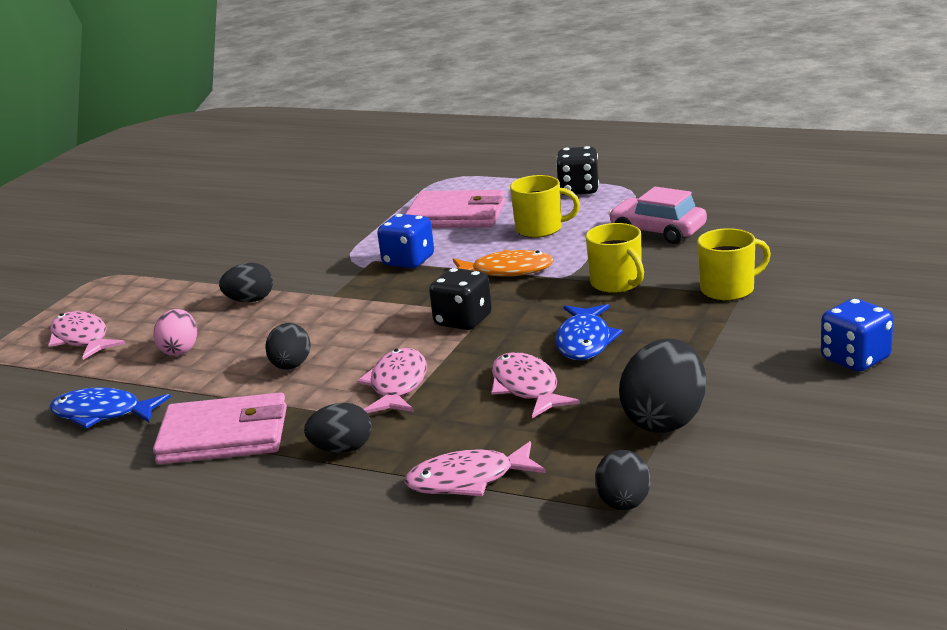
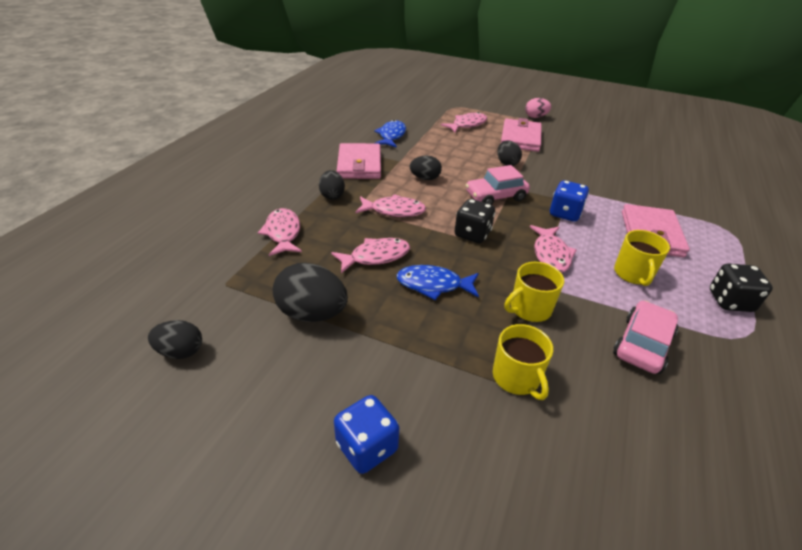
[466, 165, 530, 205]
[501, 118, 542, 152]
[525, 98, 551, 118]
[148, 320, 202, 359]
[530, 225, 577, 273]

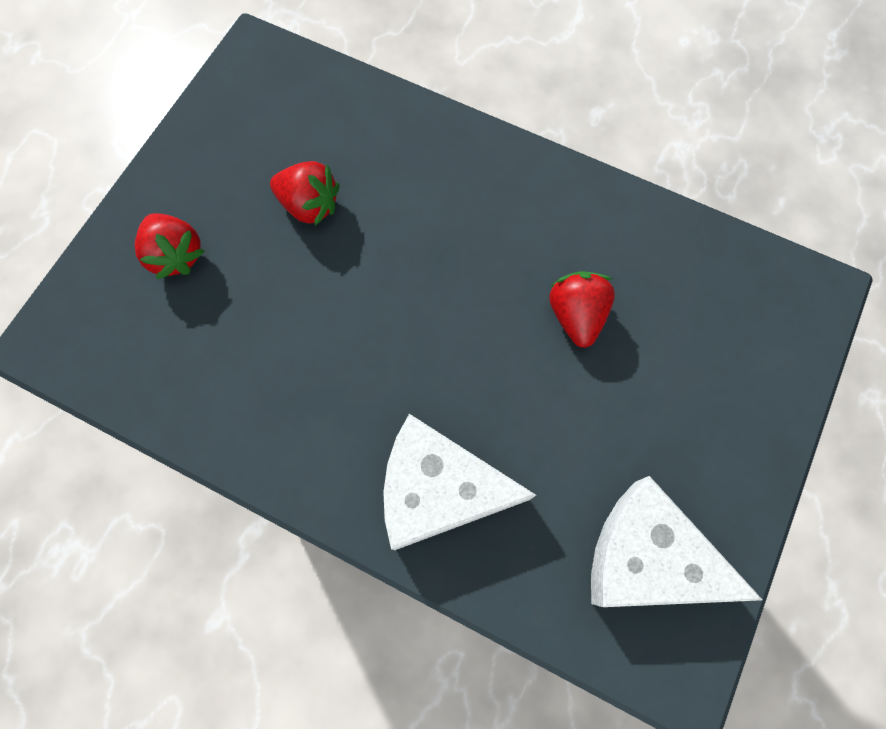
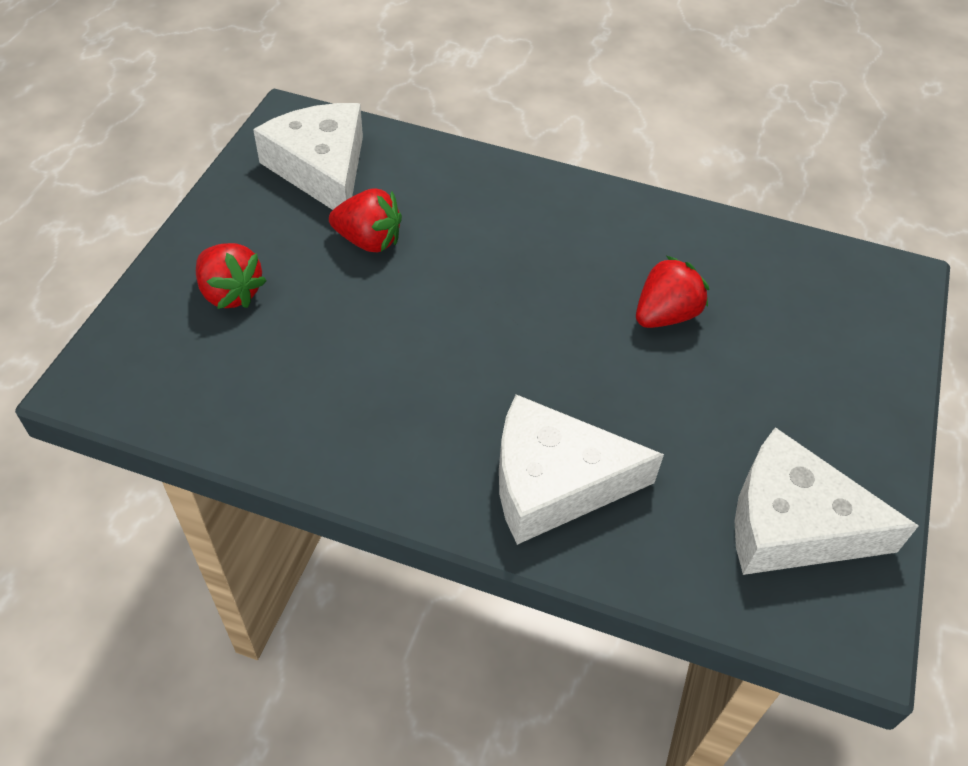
[253, 103, 363, 210]
[636, 256, 709, 328]

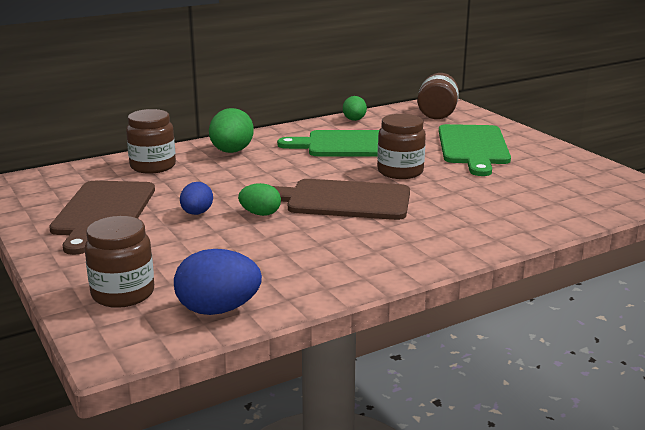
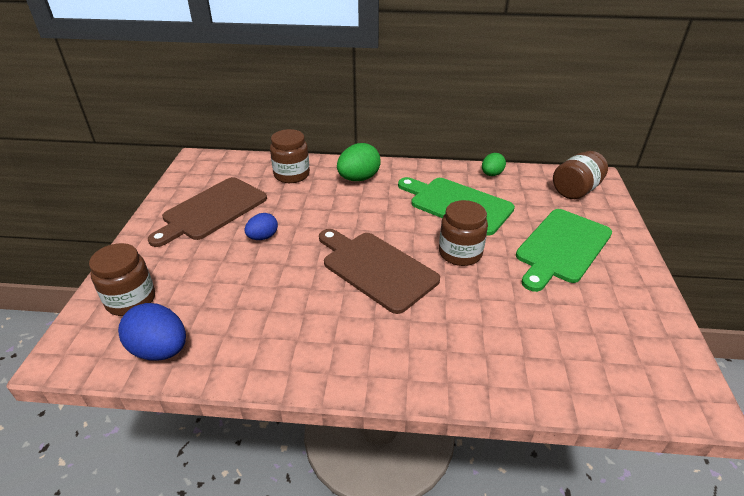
[238, 183, 281, 216] (first image)

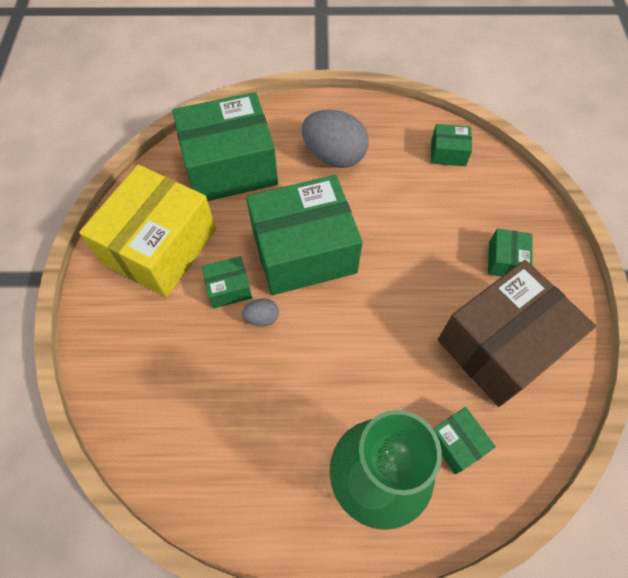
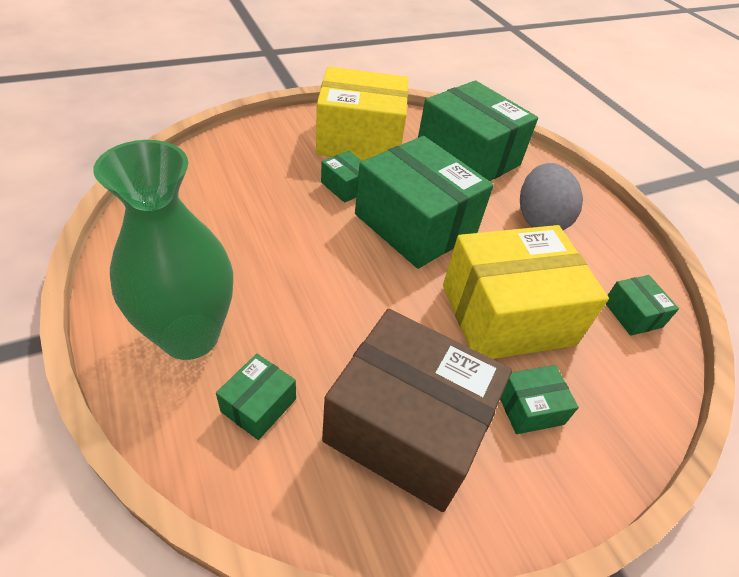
[242, 299, 279, 326] (first image)
[443, 225, 609, 359]

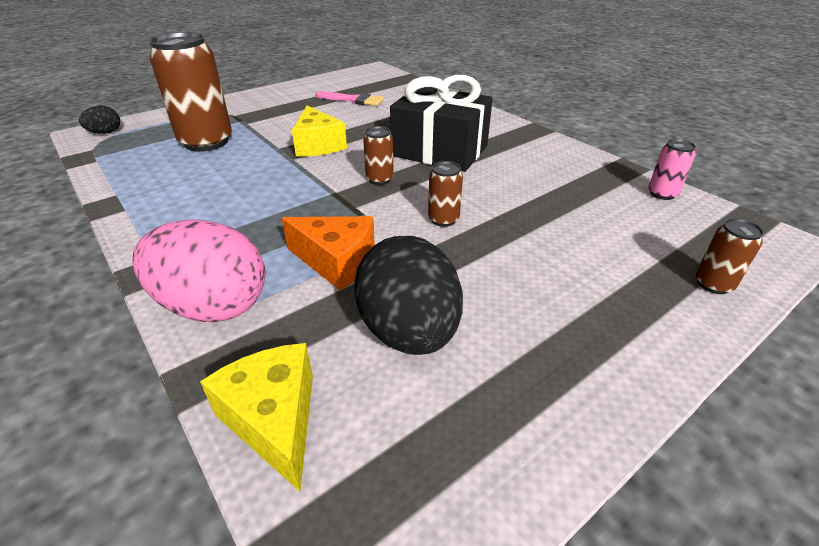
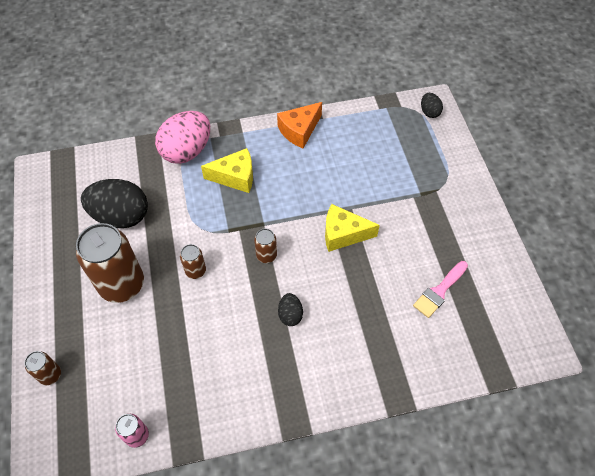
[76, 223, 144, 303]
[201, 148, 253, 193]
[277, 102, 322, 148]
[278, 293, 303, 326]

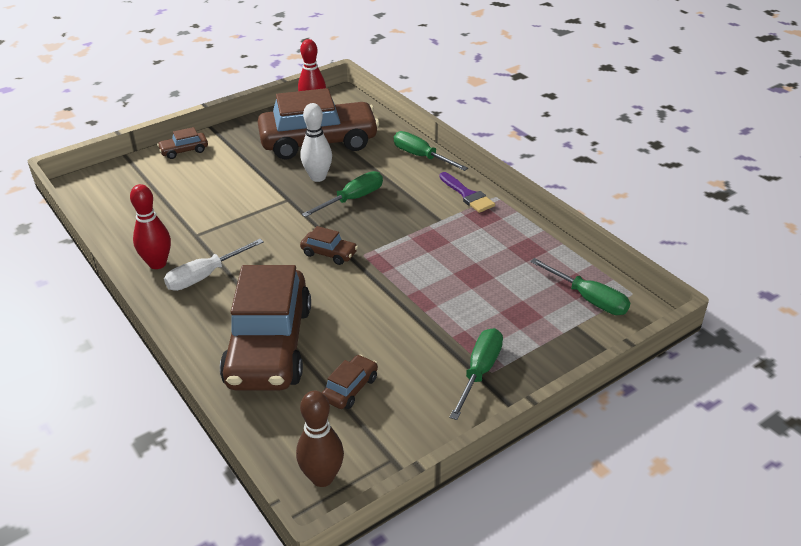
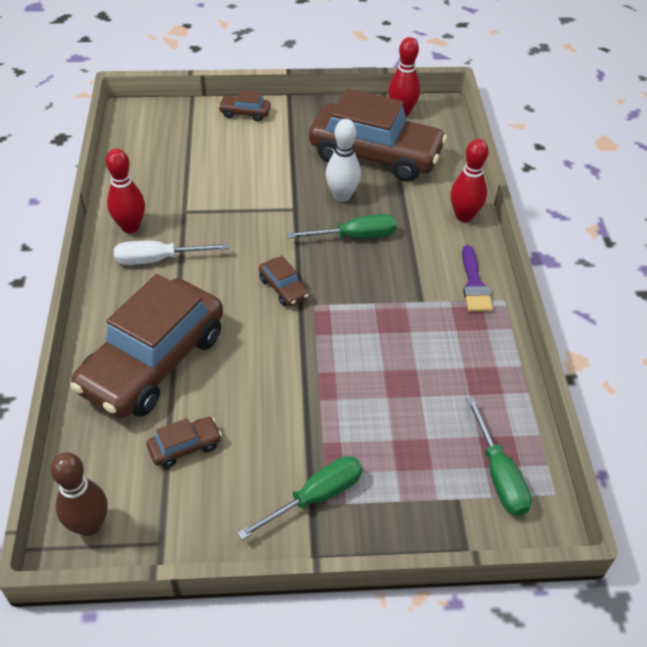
[450, 139, 489, 222]

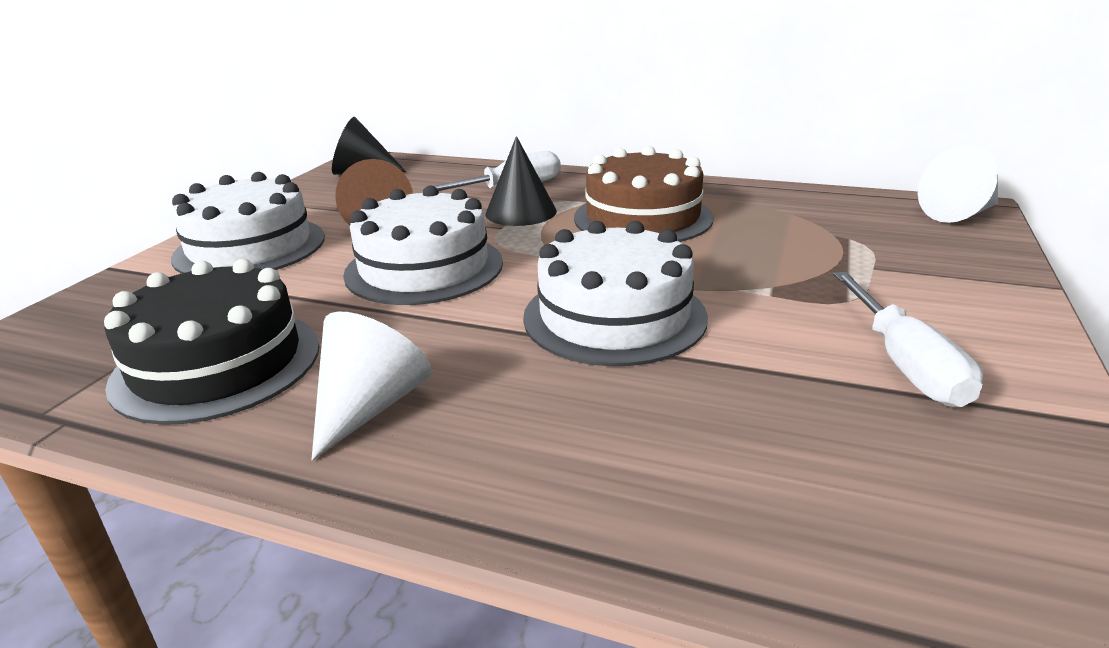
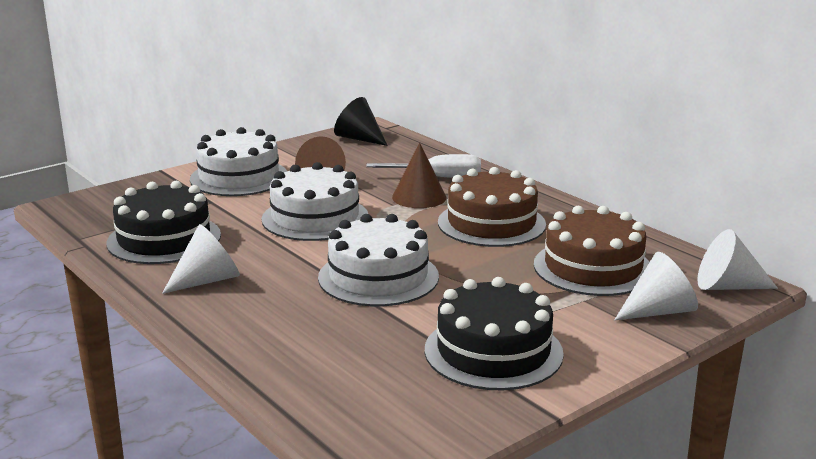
[534, 206, 650, 296]
[614, 252, 698, 321]
[425, 277, 564, 390]
[392, 142, 447, 208]

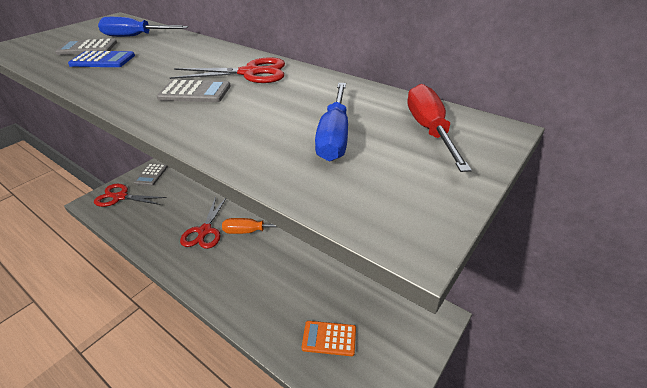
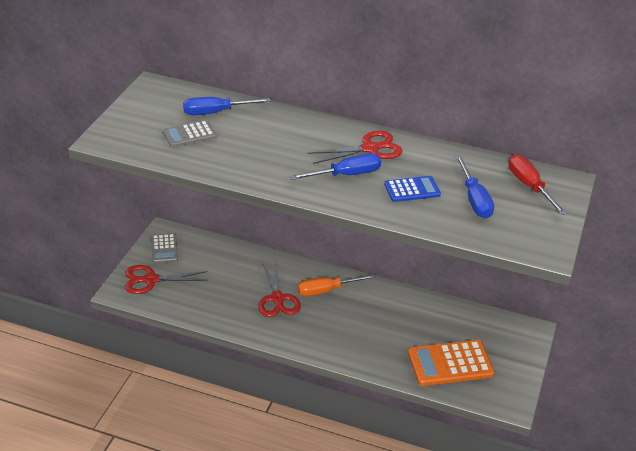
[384, 176, 441, 202]
[290, 153, 381, 180]
[408, 340, 495, 386]

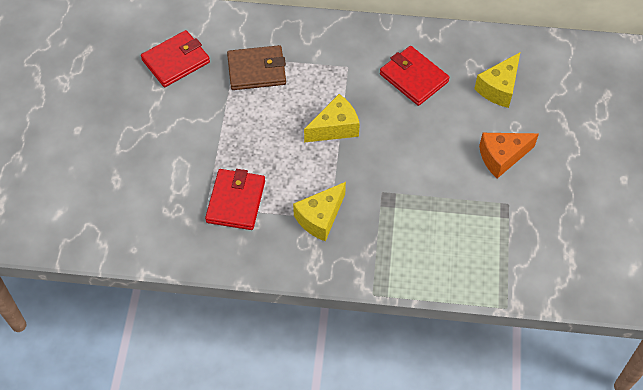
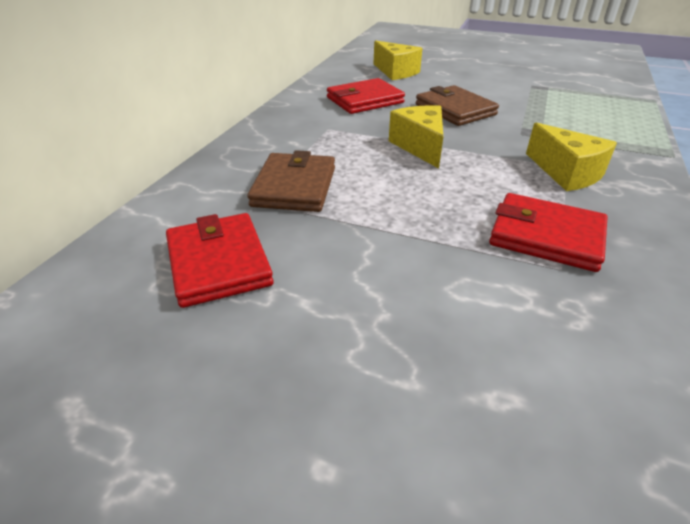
[479, 133, 539, 178] (first image)
[416, 85, 499, 126]

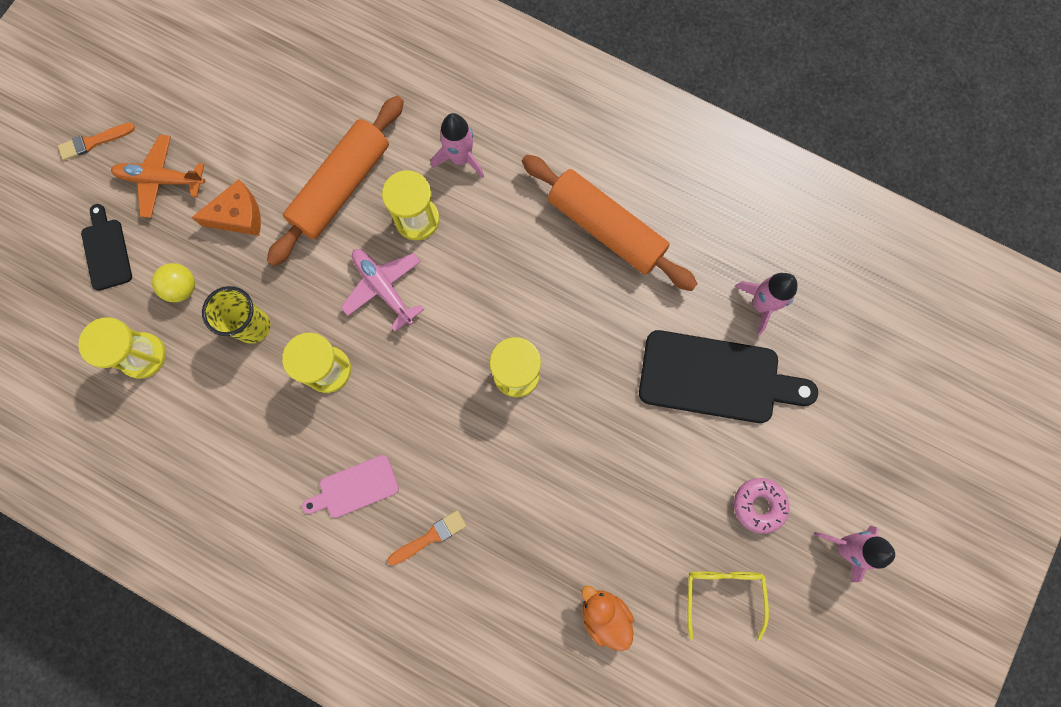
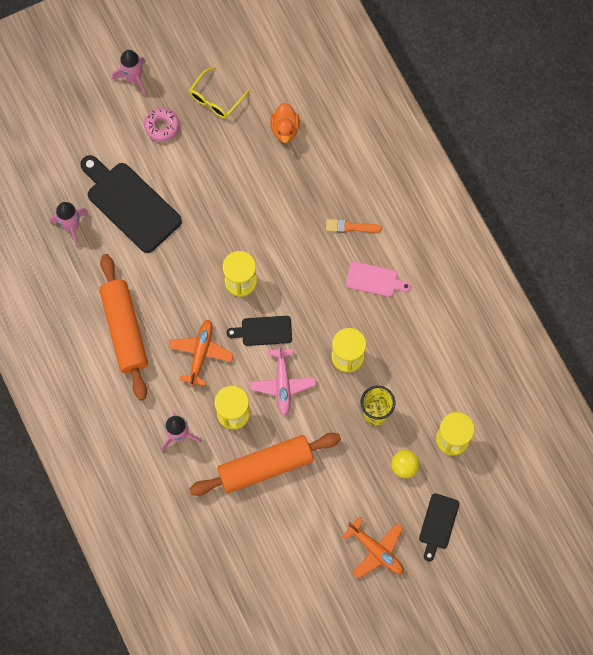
[58, 123, 135, 160] (first image)
[191, 179, 261, 236] (first image)
[168, 320, 234, 386]
[226, 316, 292, 346]

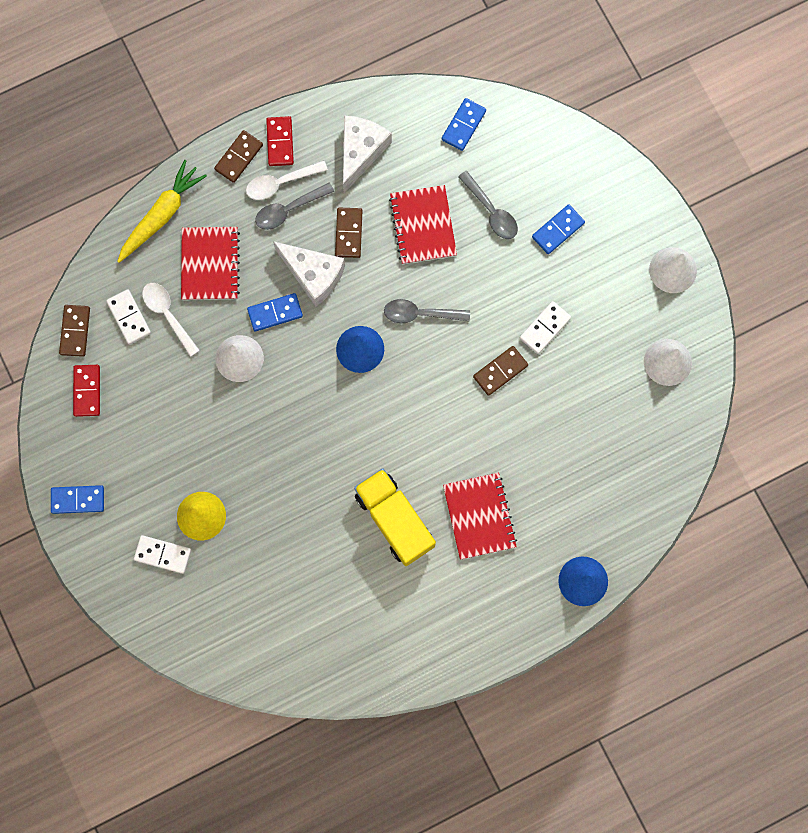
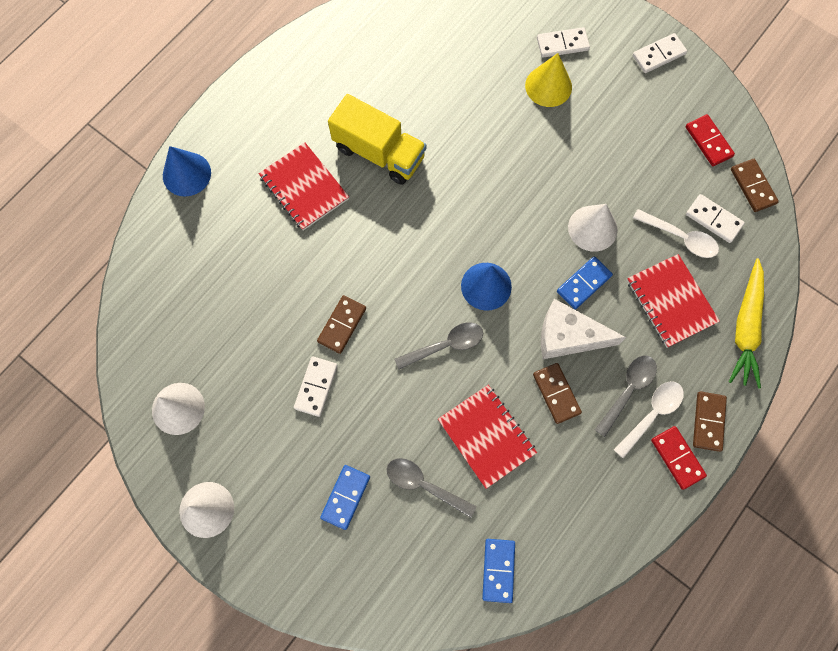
[343, 116, 392, 193] (first image)
[633, 33, 687, 73]

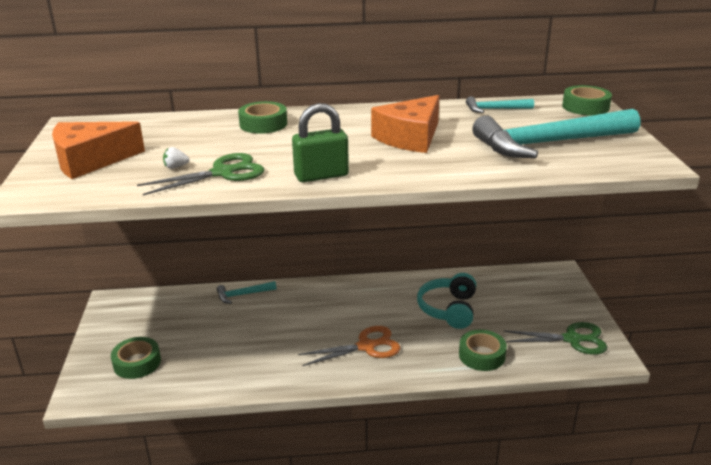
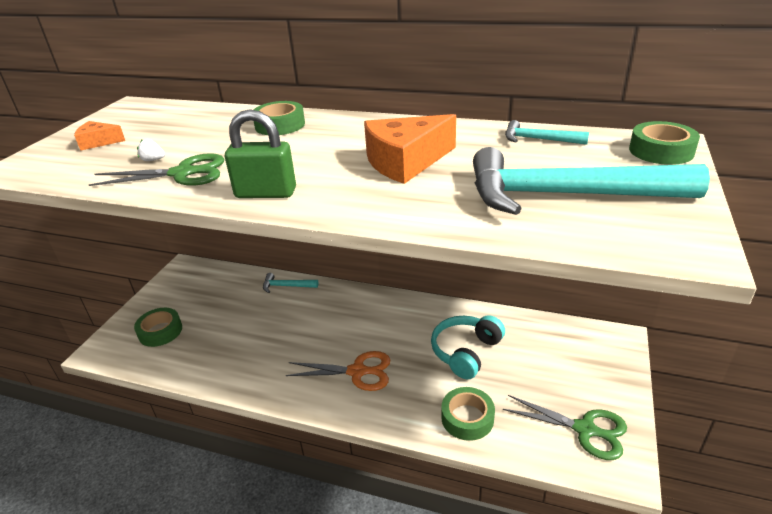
[74, 121, 125, 151]

